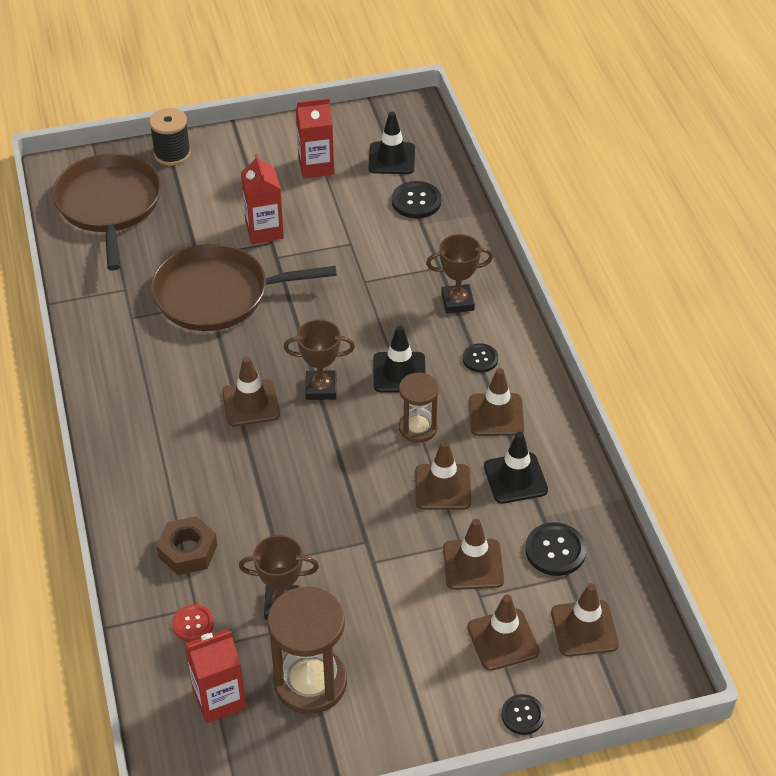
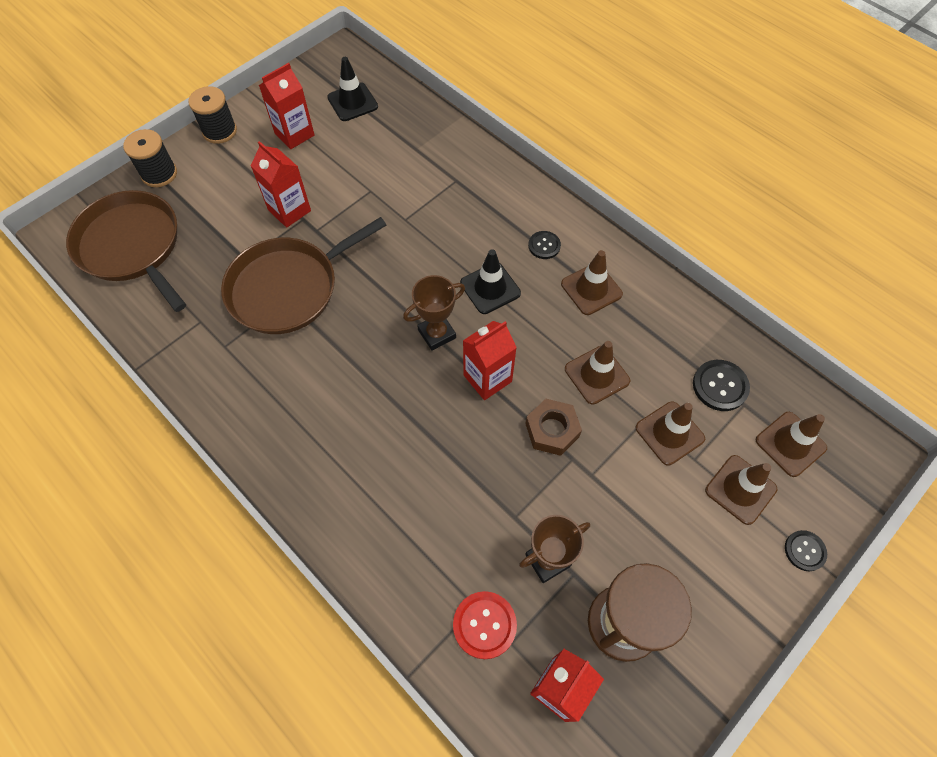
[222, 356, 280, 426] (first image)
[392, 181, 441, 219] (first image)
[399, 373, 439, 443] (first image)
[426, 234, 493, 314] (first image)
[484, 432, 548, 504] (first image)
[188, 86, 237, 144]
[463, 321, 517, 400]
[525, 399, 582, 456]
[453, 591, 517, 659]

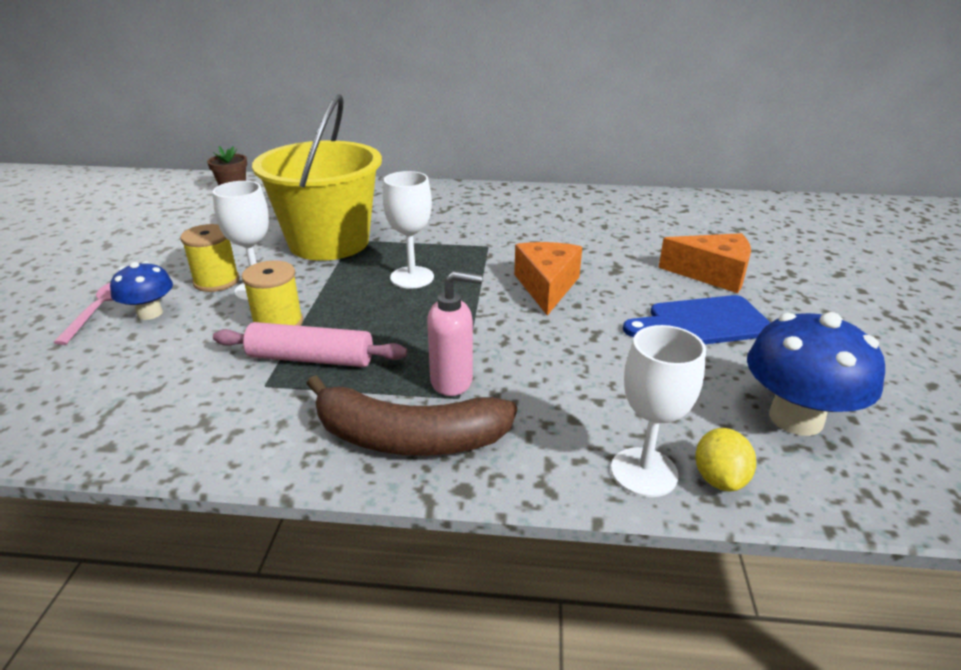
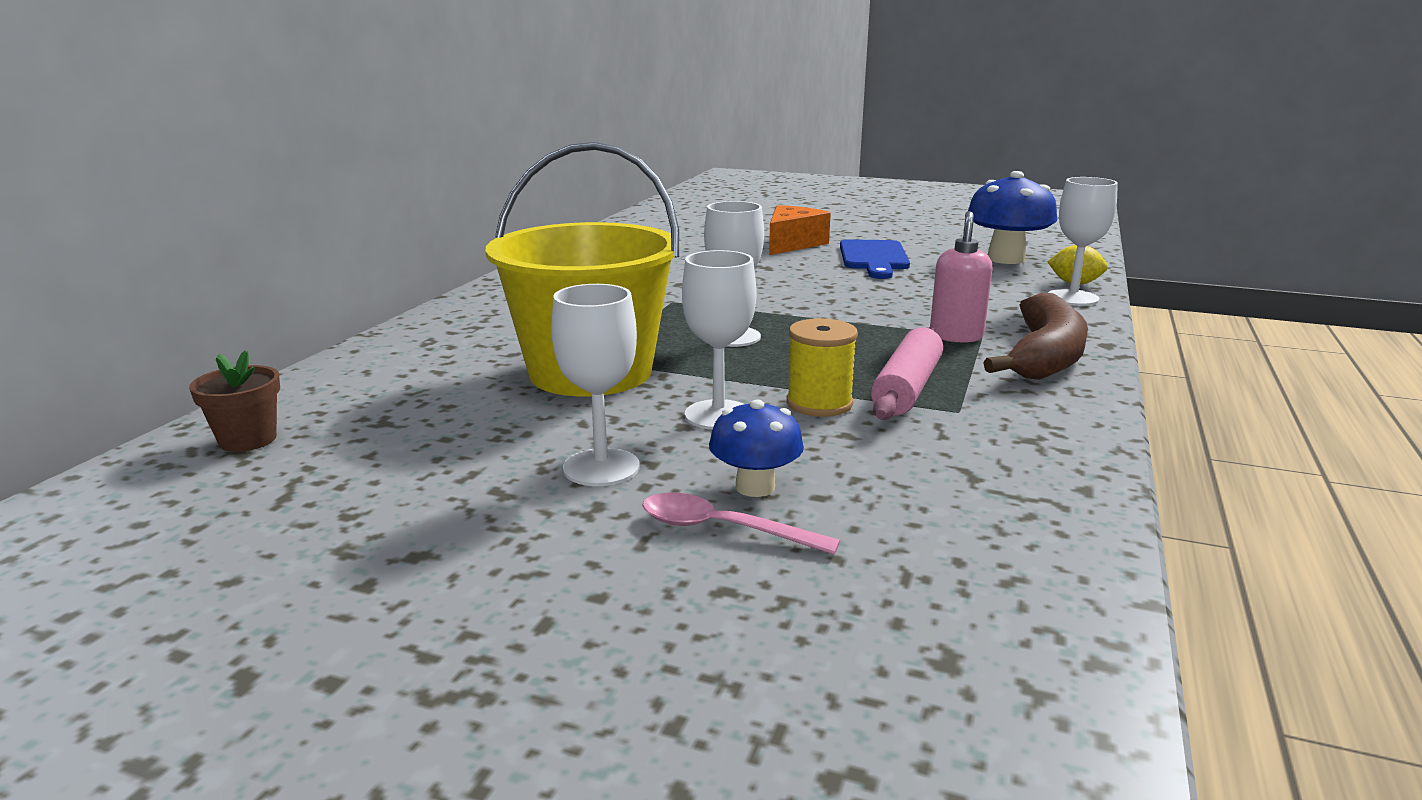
[180, 224, 240, 292] (first image)
[514, 242, 582, 316] (first image)
[551, 284, 640, 486]

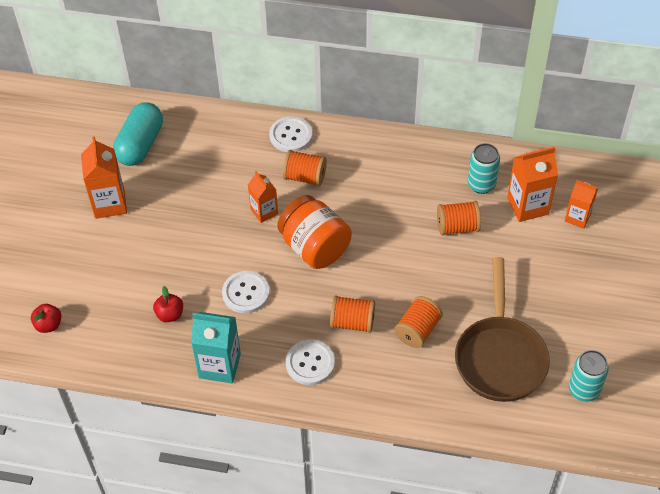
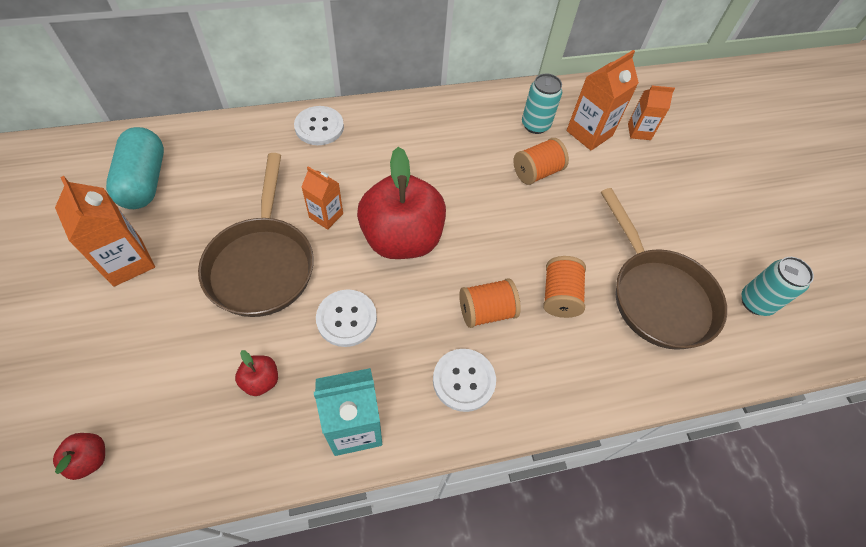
[283, 150, 327, 186] (first image)
[198, 153, 314, 317]
[357, 147, 446, 259]

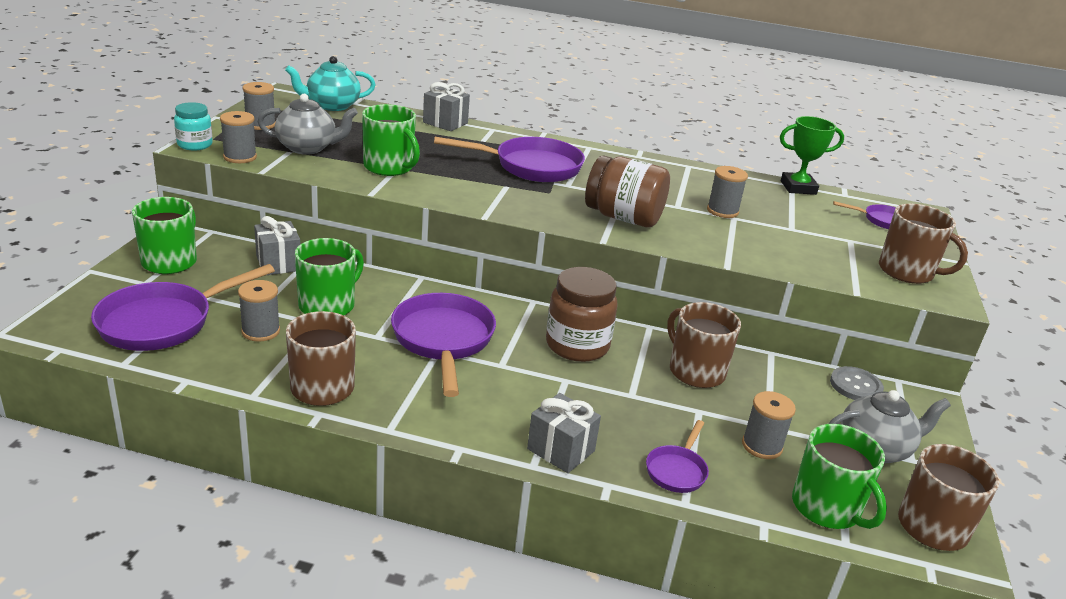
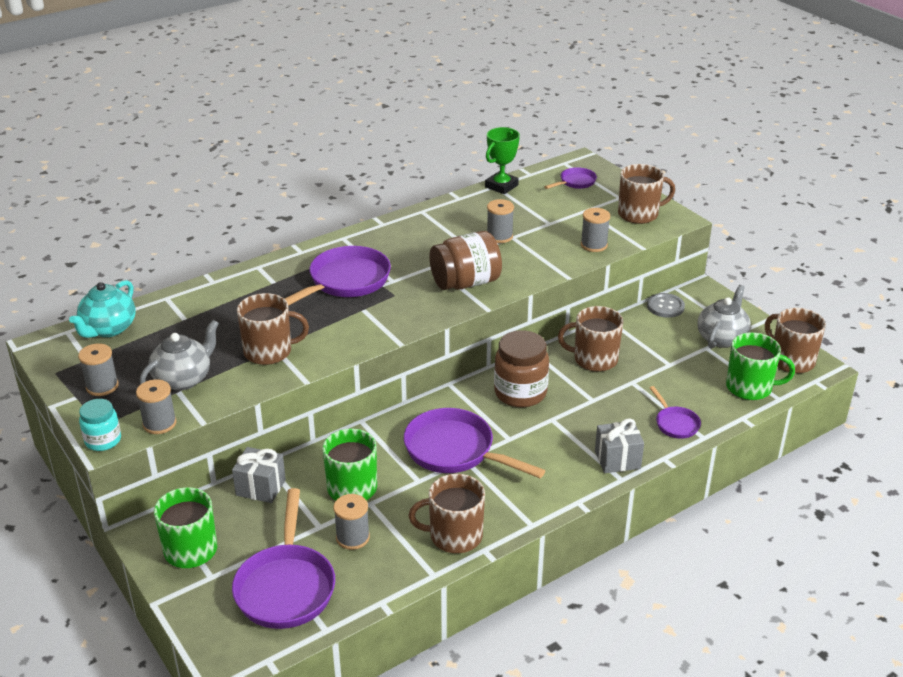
[423, 82, 470, 131] (first image)
[581, 208, 610, 252]
[237, 293, 309, 365]

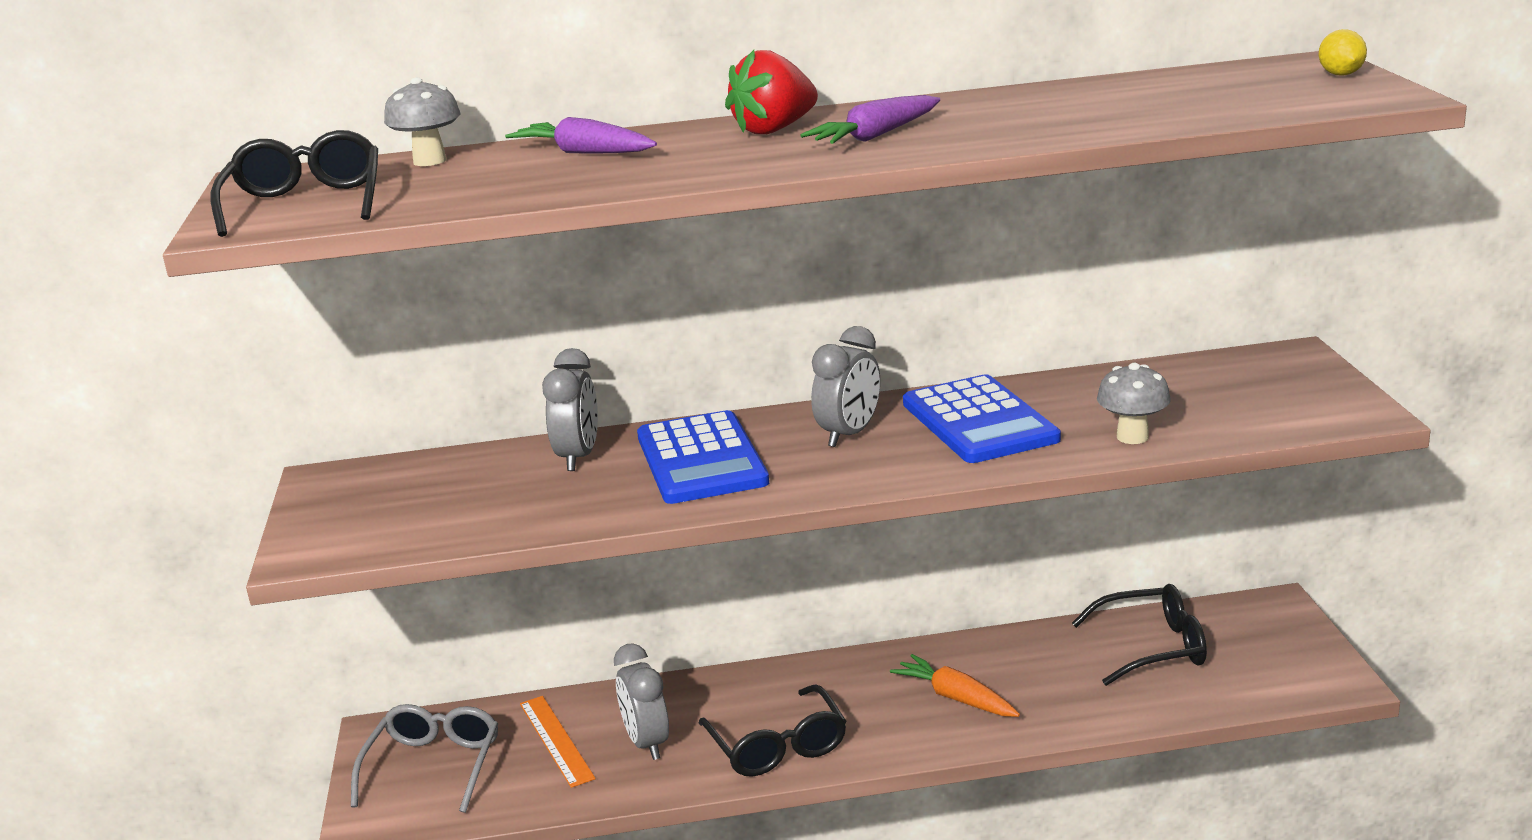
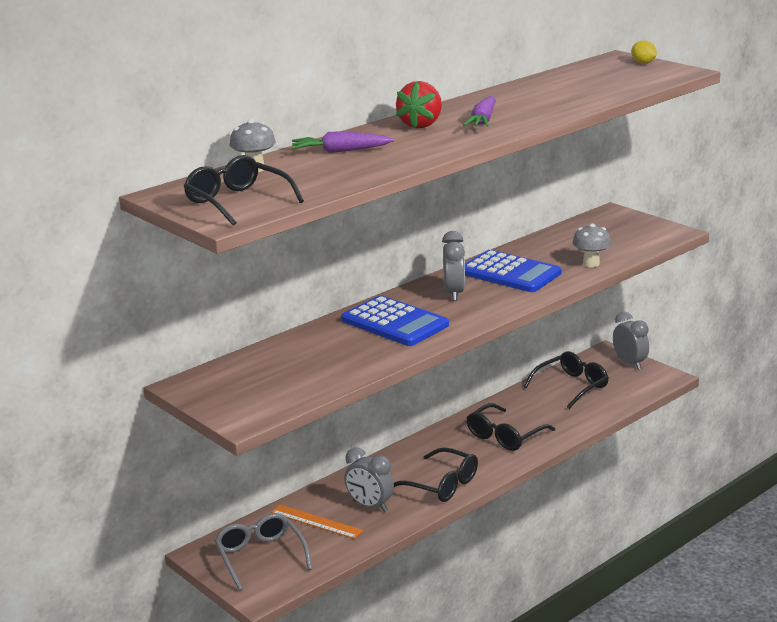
[613, 311, 649, 370]
[466, 403, 555, 451]

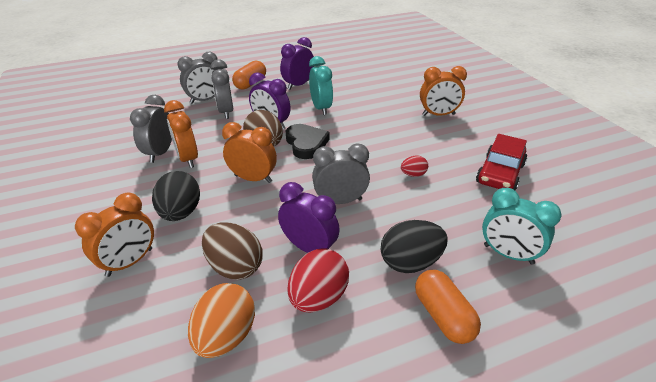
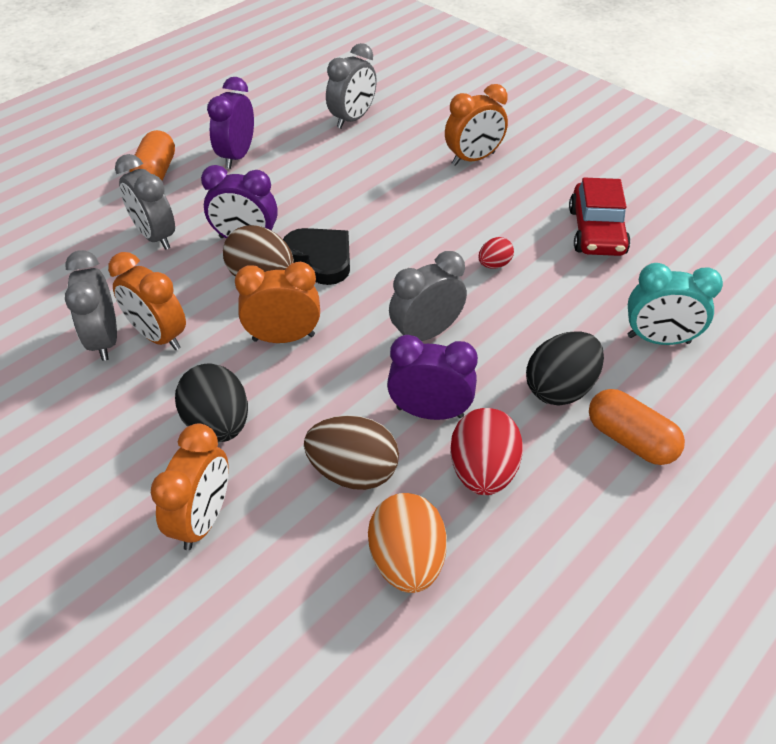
[309, 56, 333, 115] (first image)
[326, 43, 377, 129]

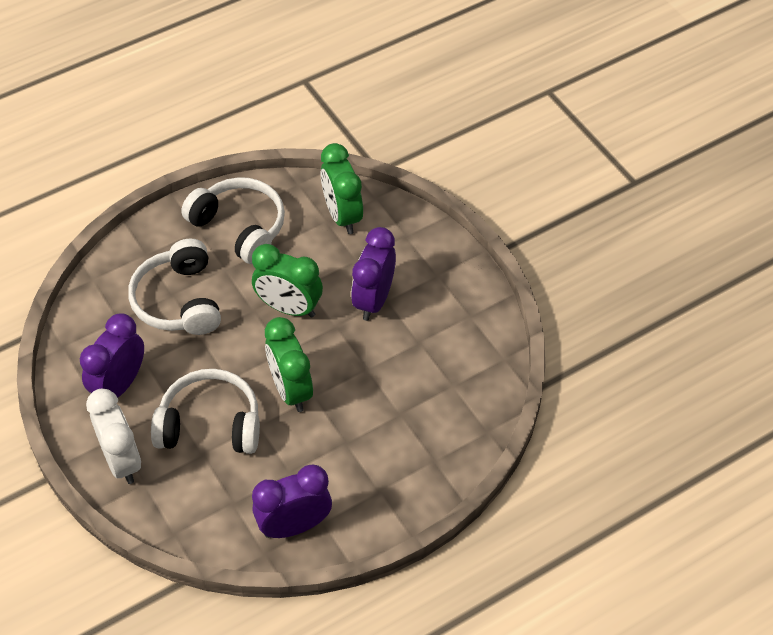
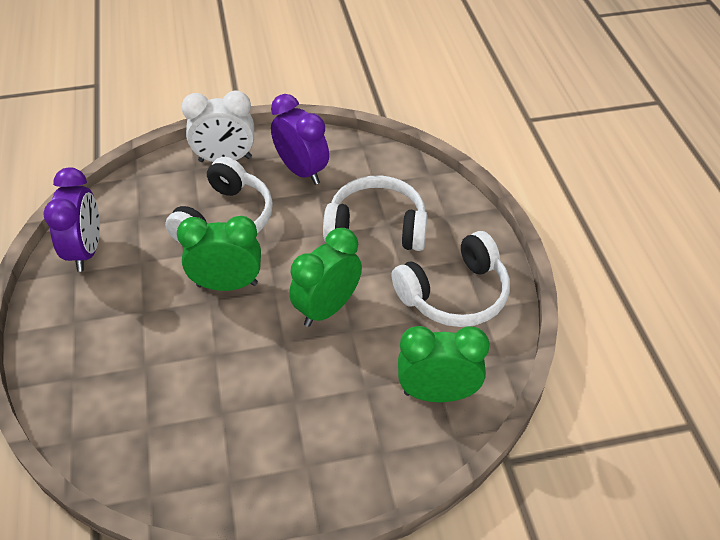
[351, 227, 396, 321] (first image)

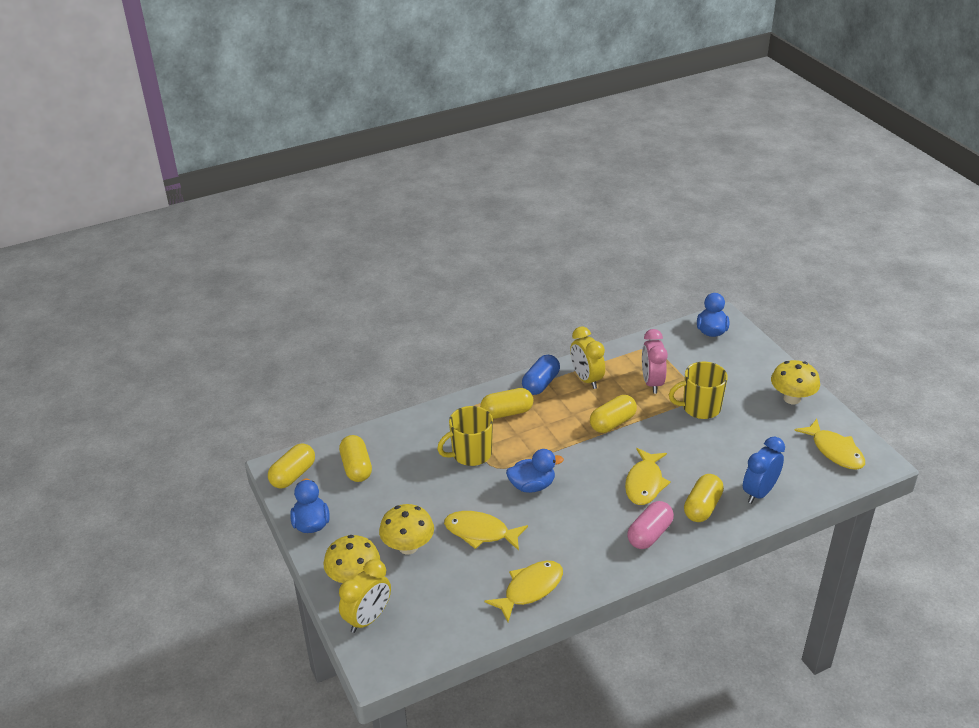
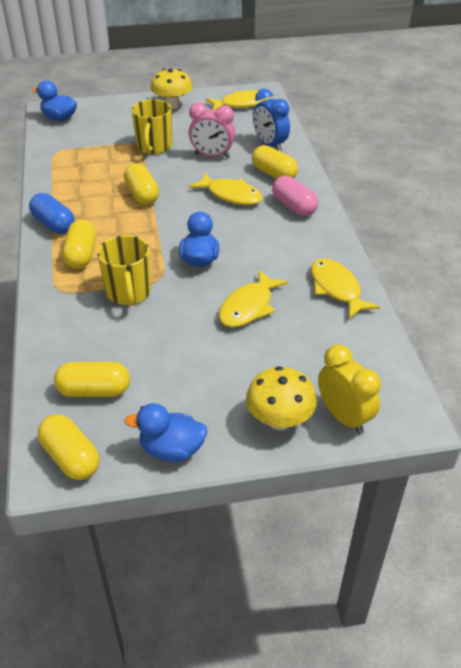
[379, 504, 434, 555] (first image)
[570, 326, 605, 389] (first image)
[189, 102, 235, 158]

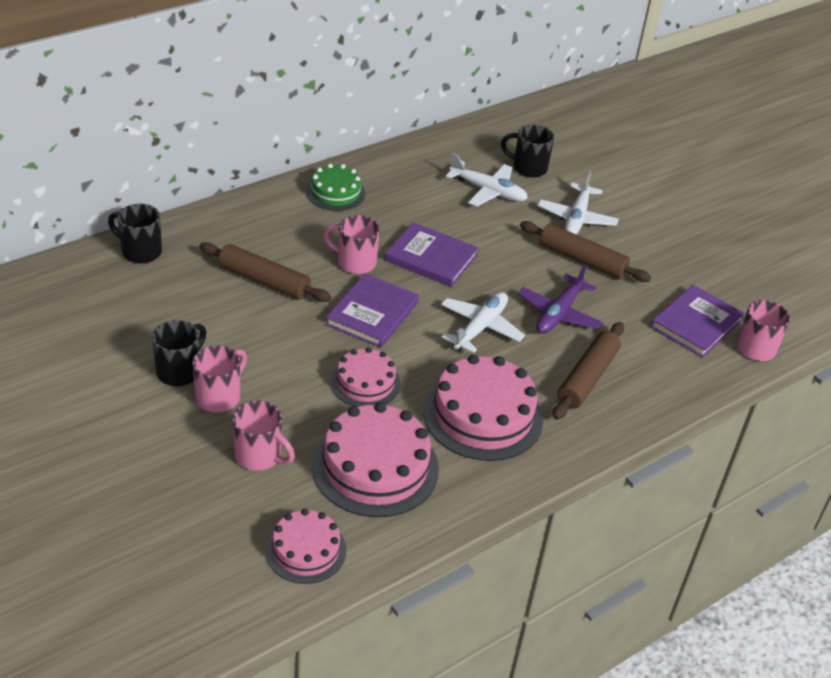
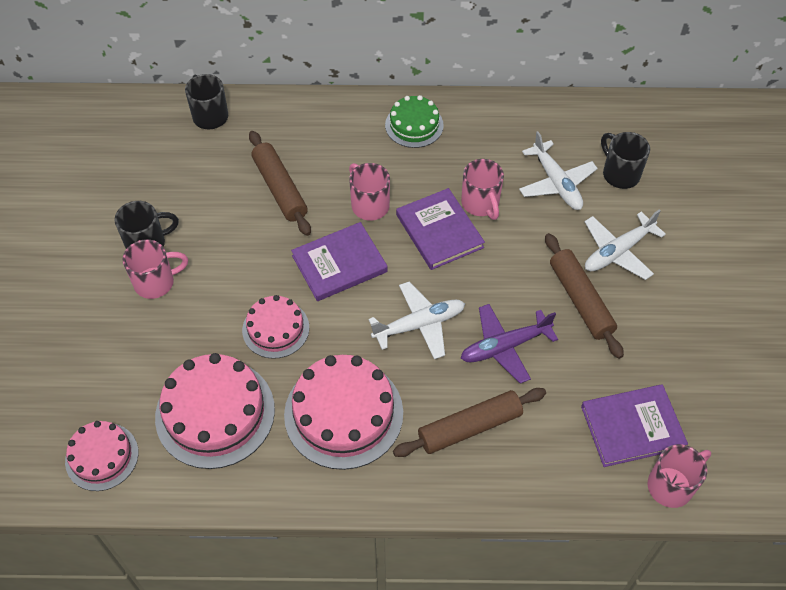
[461, 159, 504, 220]

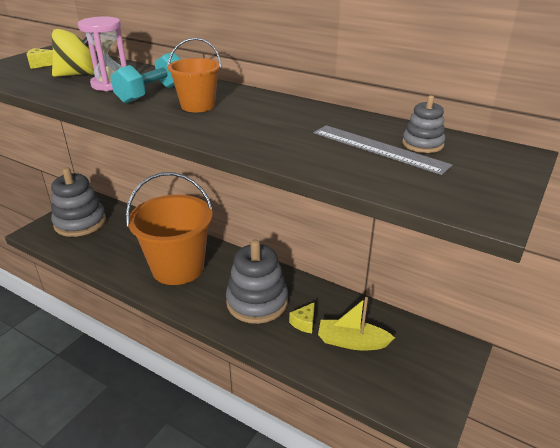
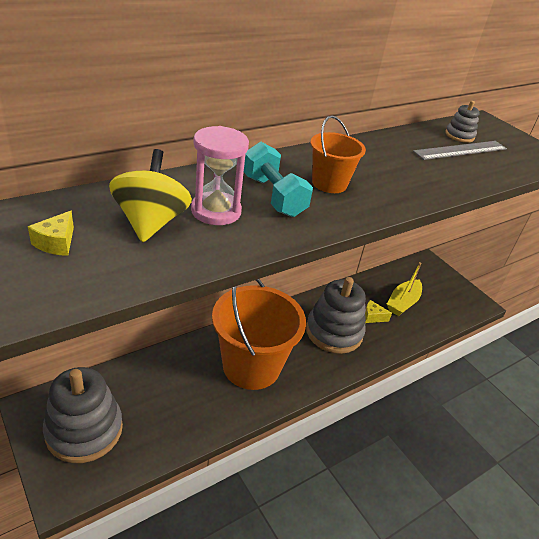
[365, 300, 392, 323]

